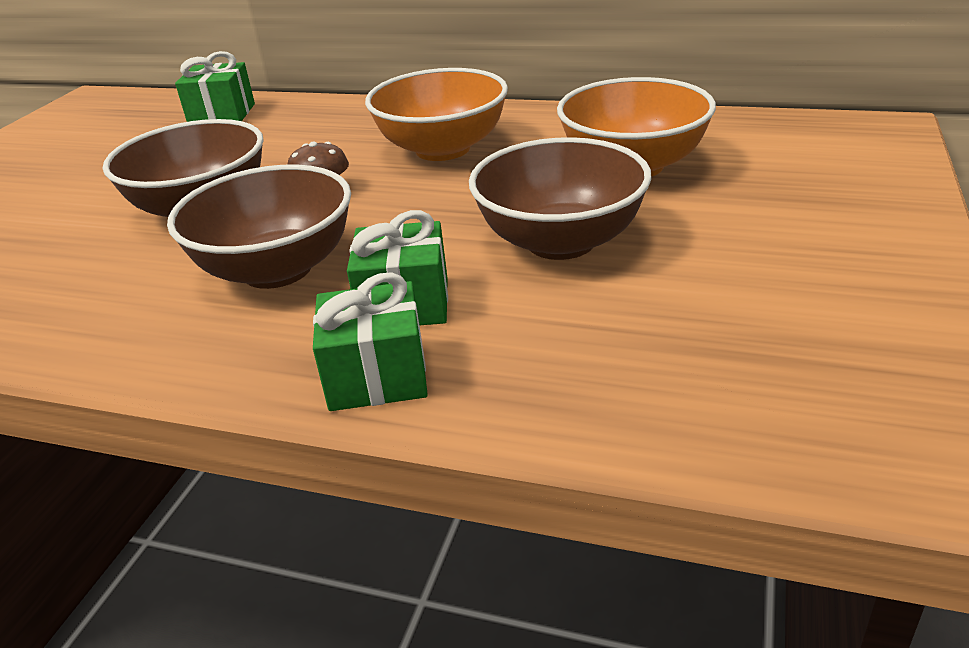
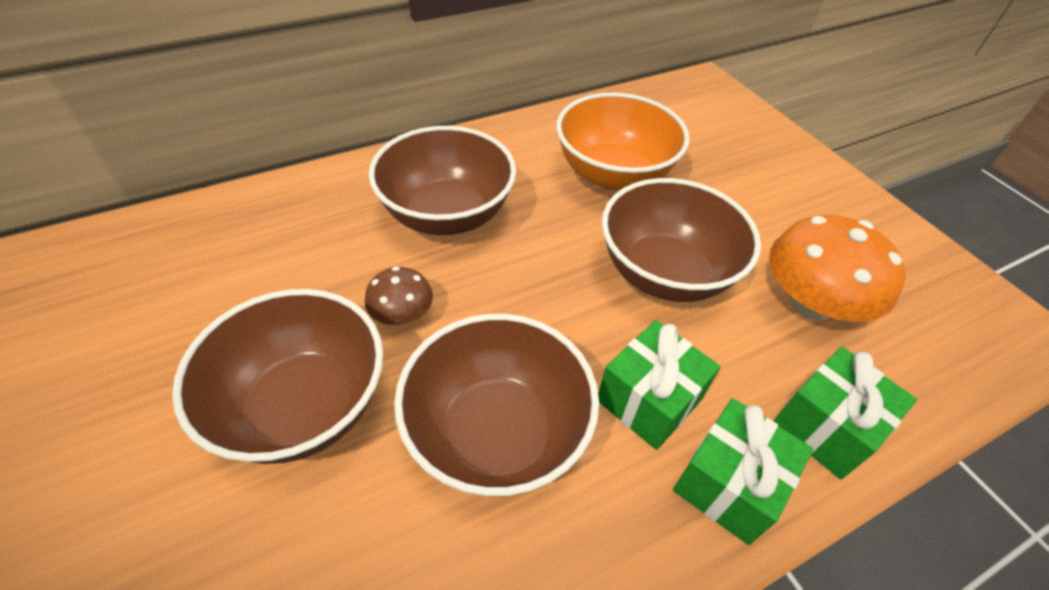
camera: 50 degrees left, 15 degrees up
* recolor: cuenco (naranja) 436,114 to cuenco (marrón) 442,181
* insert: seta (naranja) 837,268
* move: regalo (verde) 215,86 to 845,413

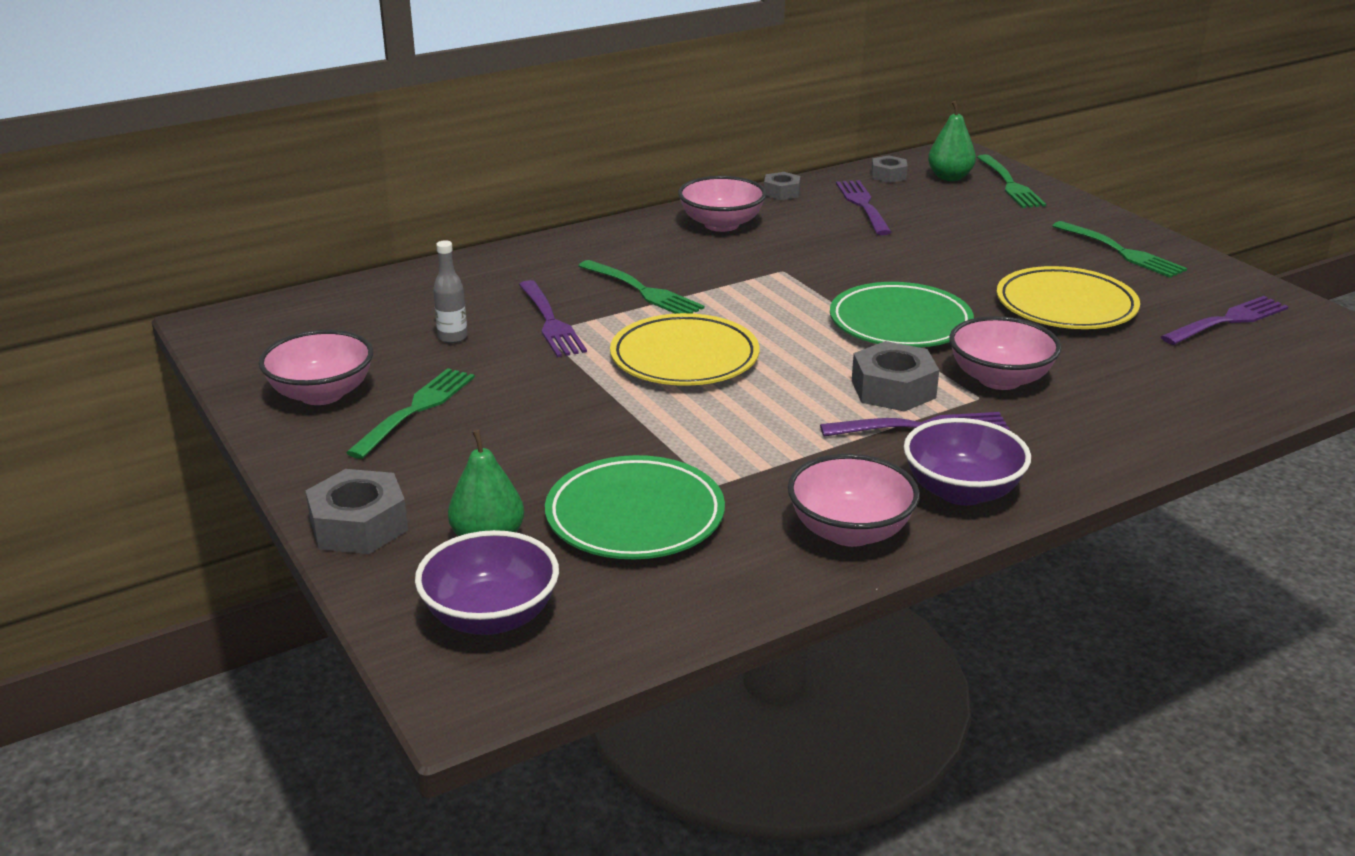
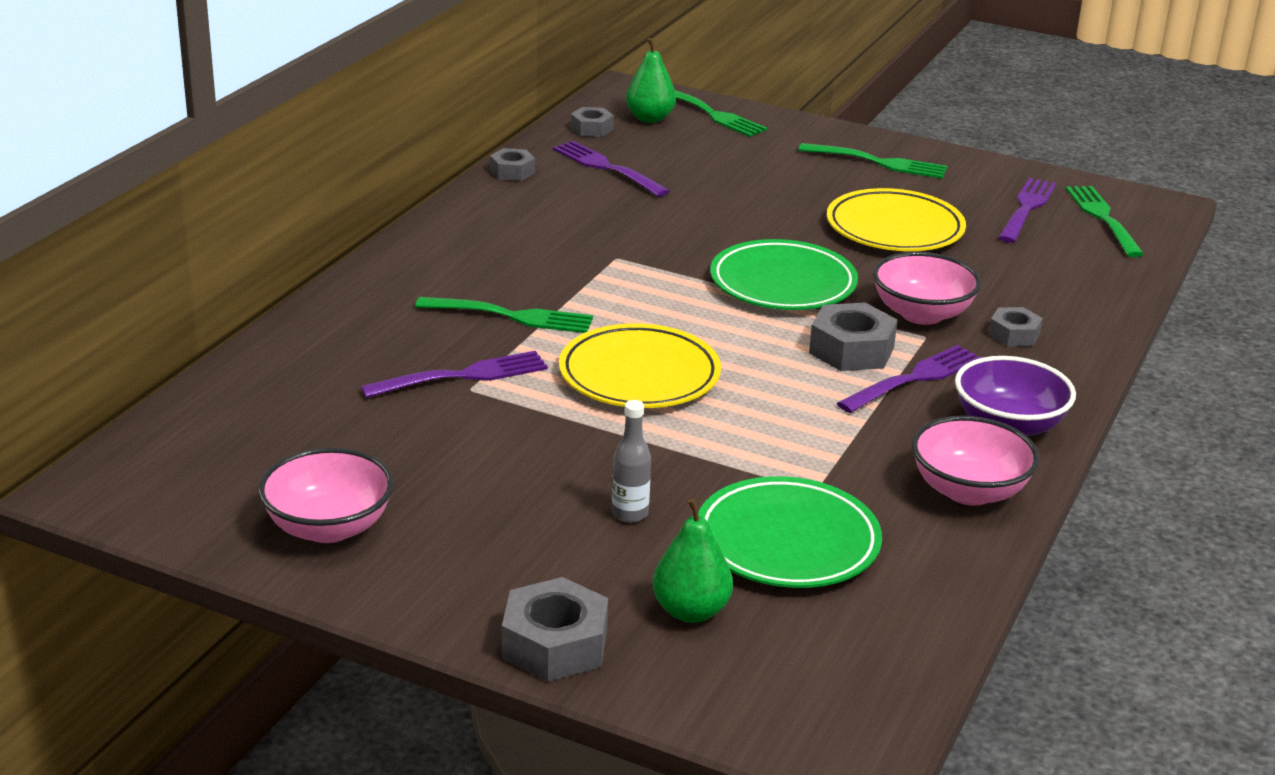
camera: 35 degrees left, 0 degrees up
* rotate: tenedor (morado) 553,318 = 454,374 60 degrees counterclockwise
* move: botella (gris) 450,292 to 631,461
* insert: tuerca (gris) 1016,327
* move: tenedor (verde) 410,413 to 1105,221
* delete: cuenco (morado) 487,582
* delete: cuenco (rosa) 722,204

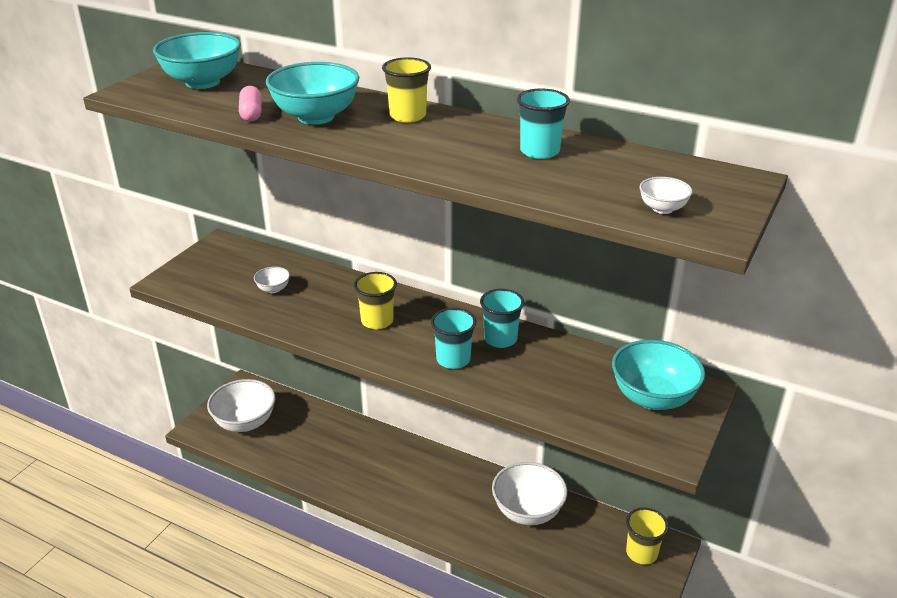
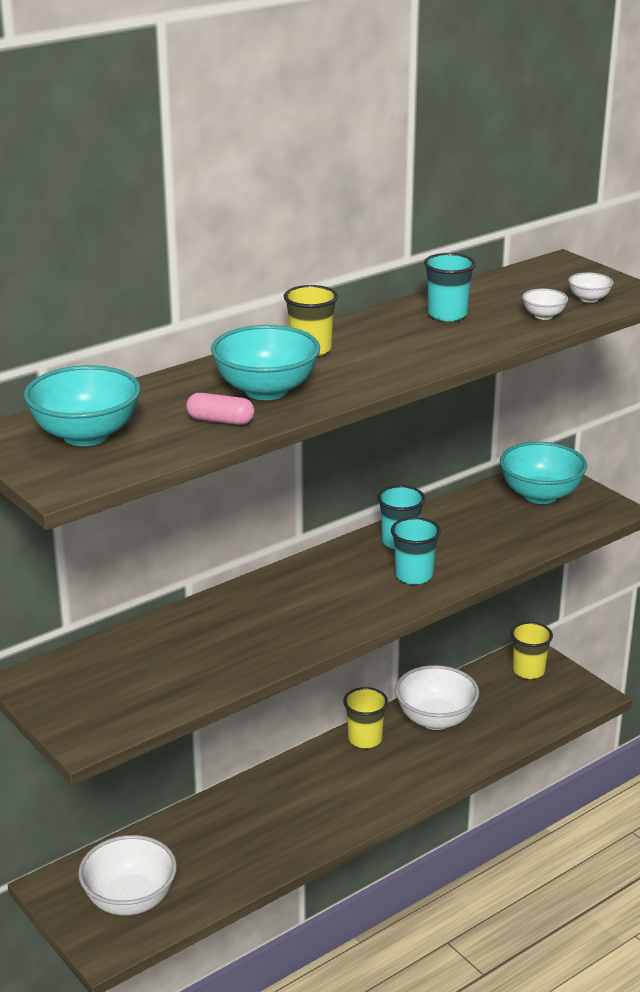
camera: 65 degrees left, 5 degrees down
* move: vaso (amarillo) 375,300 to 365,717
* move: cuenco (blanco) 272,280 to 545,304

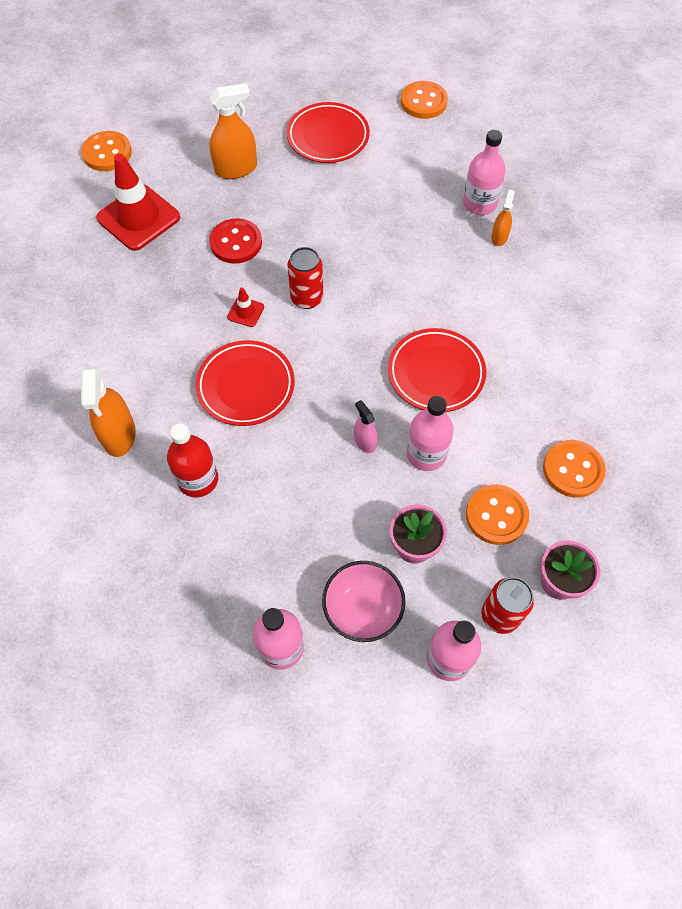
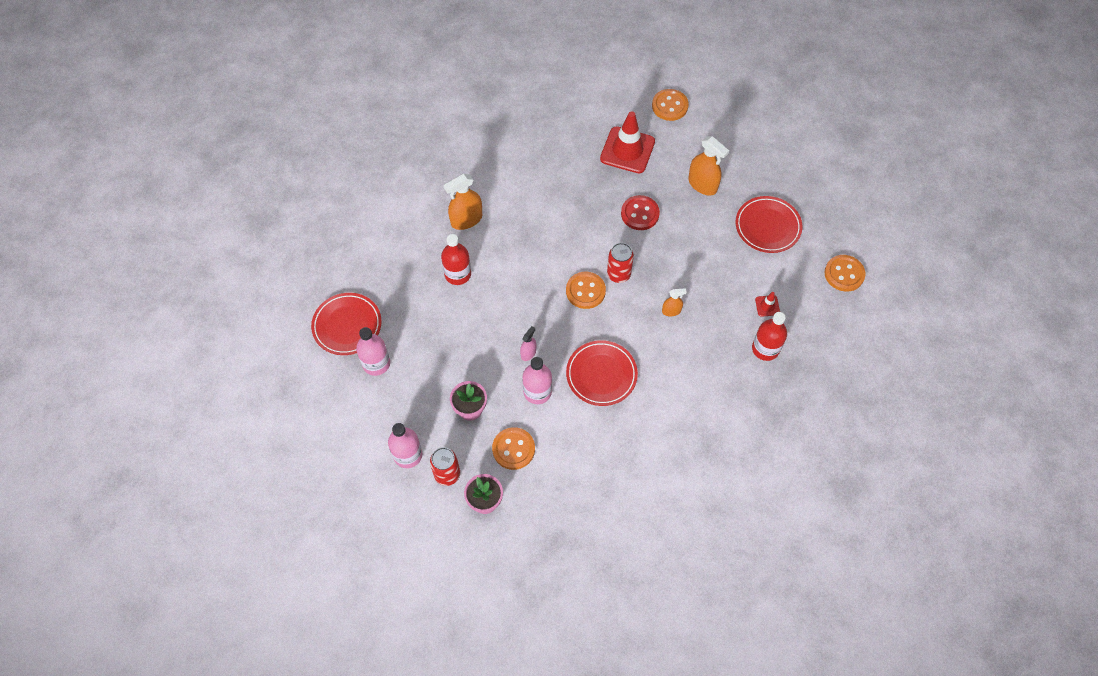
camera: 65 degrees right, 0 degrees up
* move: plato (rojo) 245,383 to 346,324
* move: botón (naranja) 574,469 to 586,290
* move: pulverizador (naranja) 503,217 to 674,302
* recolor: botella (rosa) 484,172 to botella (rojo) 769,336
* move: cono de tráfico (rojo) 245,307 to 767,304
* delete: cuenco (rosa) 364,601

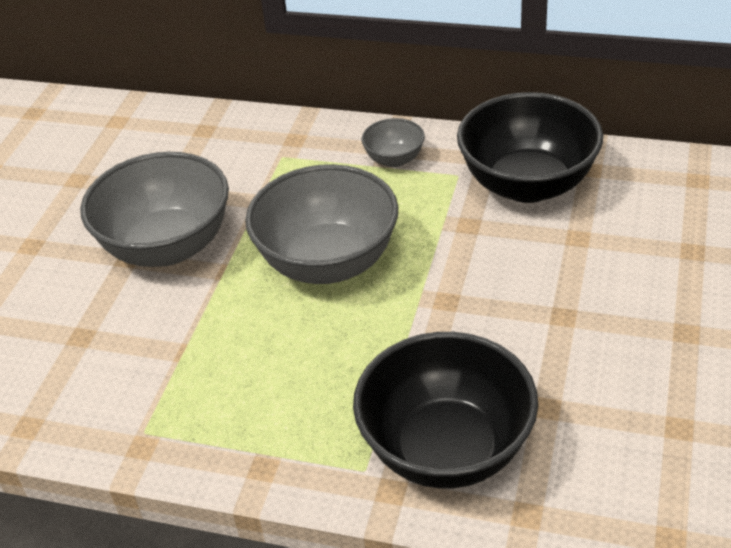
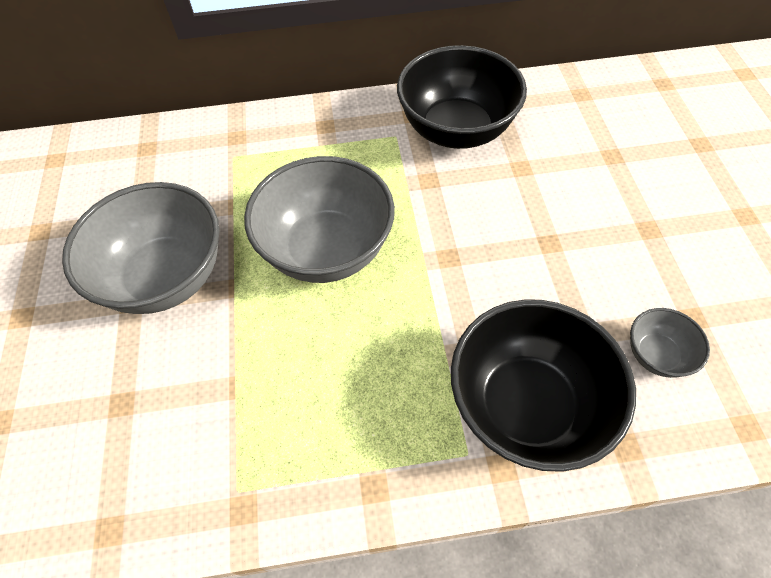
camera: 25 degrees left, 15 degrees up
* move: cuenco (gris) 393,142 to 670,343

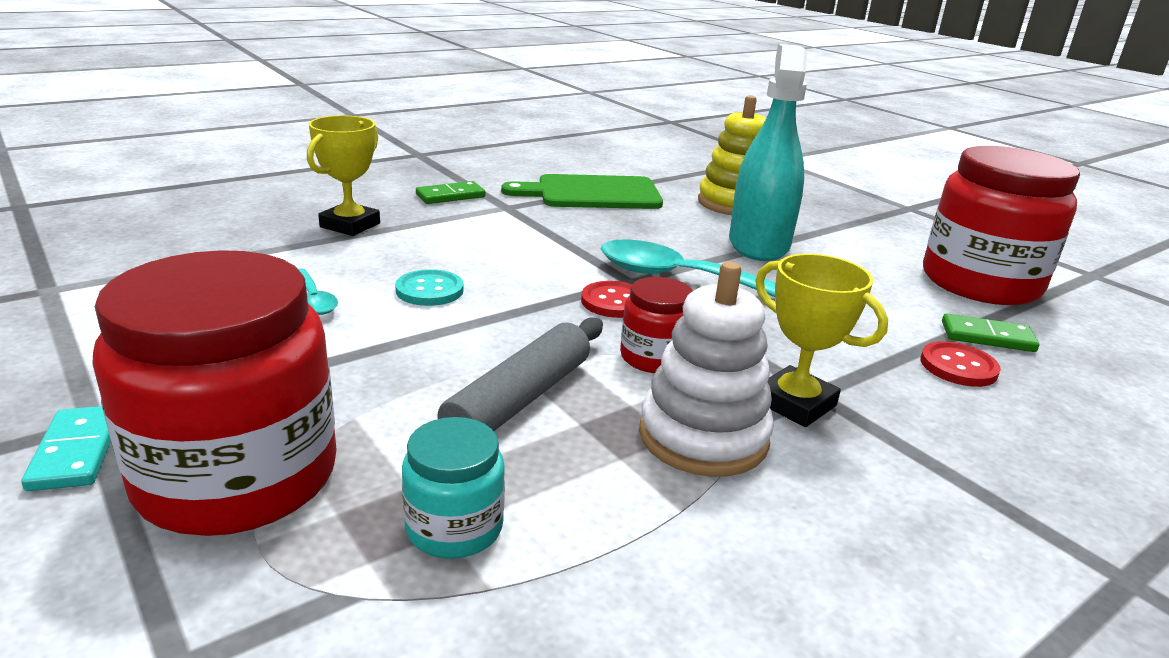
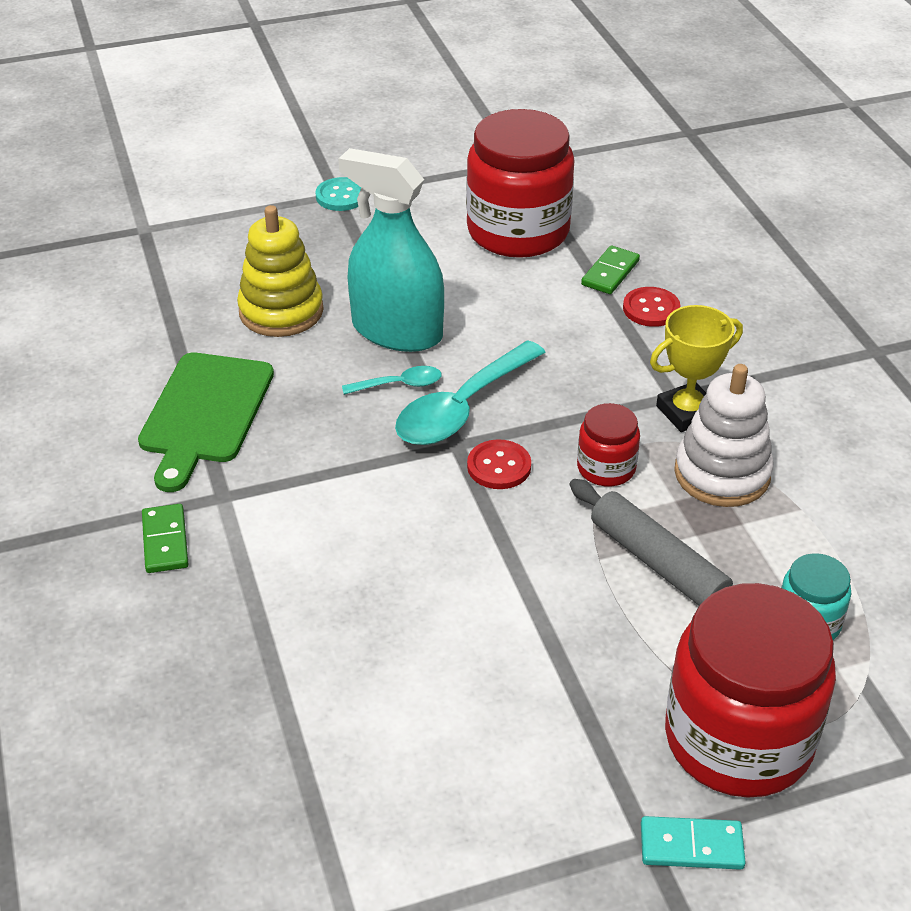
camera: 70 degrees left, 15 degrees up
* move: botón (turquesa) 429,287 to 338,194
* move: cuchara (turquesa) 318,291 to 392,380
* delete: trofeo (amarillo) 343,175

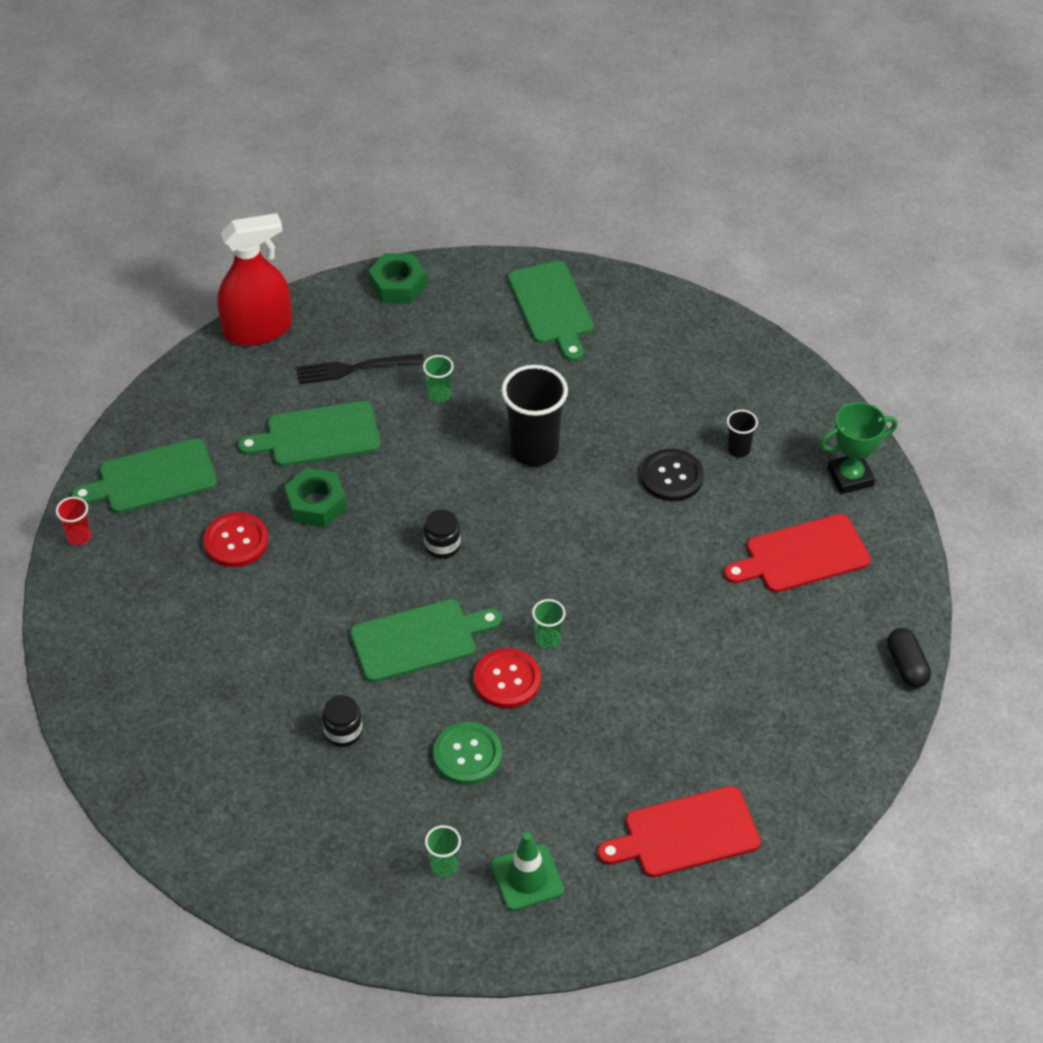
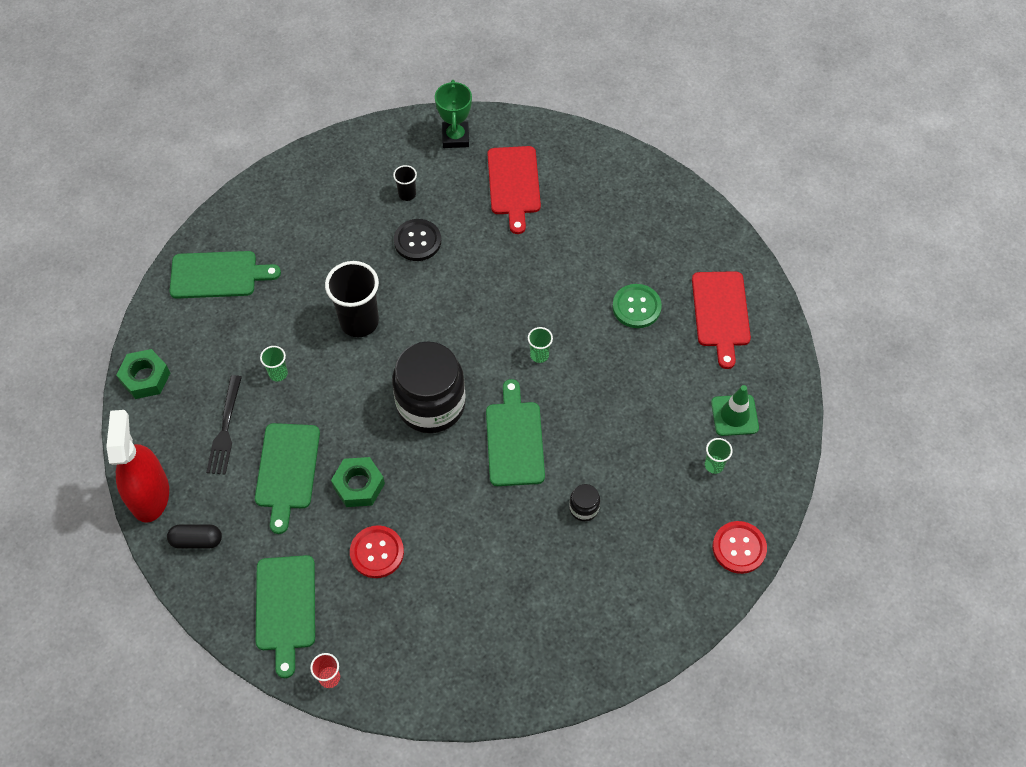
camera: 75 degrees left, 10 degrees up
* move: cápsula (negro) 909,658 to 194,536
* resize: tarro (negro) 442,534 = 429,387 x2.43
* move: botón (verde) 467,753 to 637,306
* move: botón (rojo) 507,678 to 740,547

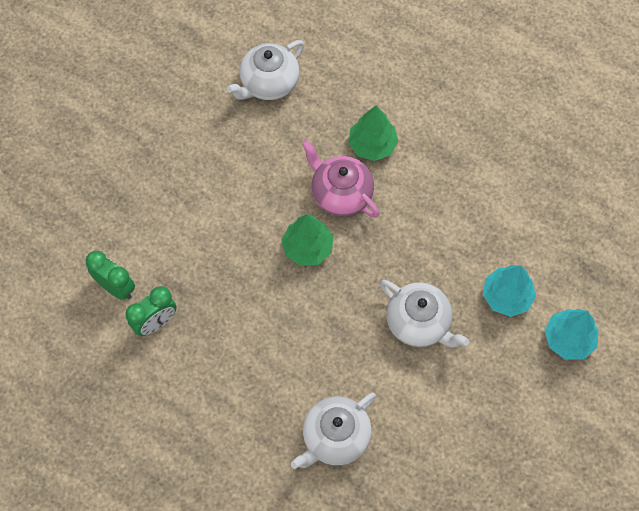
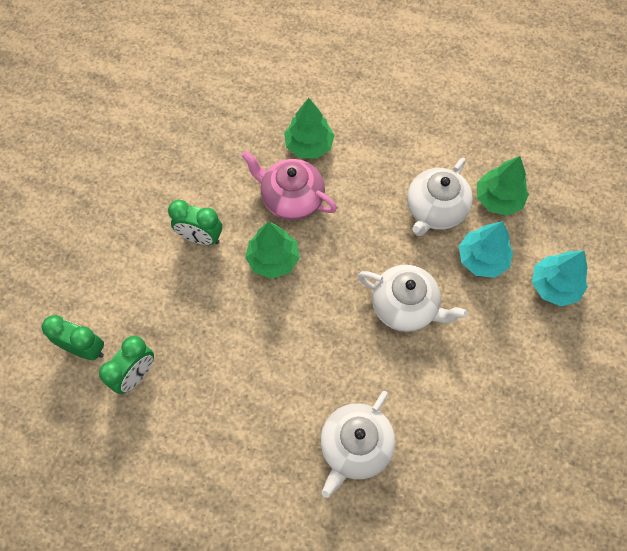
camera: 15 degrees left, 0 degrees up
* insert: despertador (verde) 195,222
* move: tetera (blanco) 265,70 to 440,197
* insert: árbol (verde) 503,186

